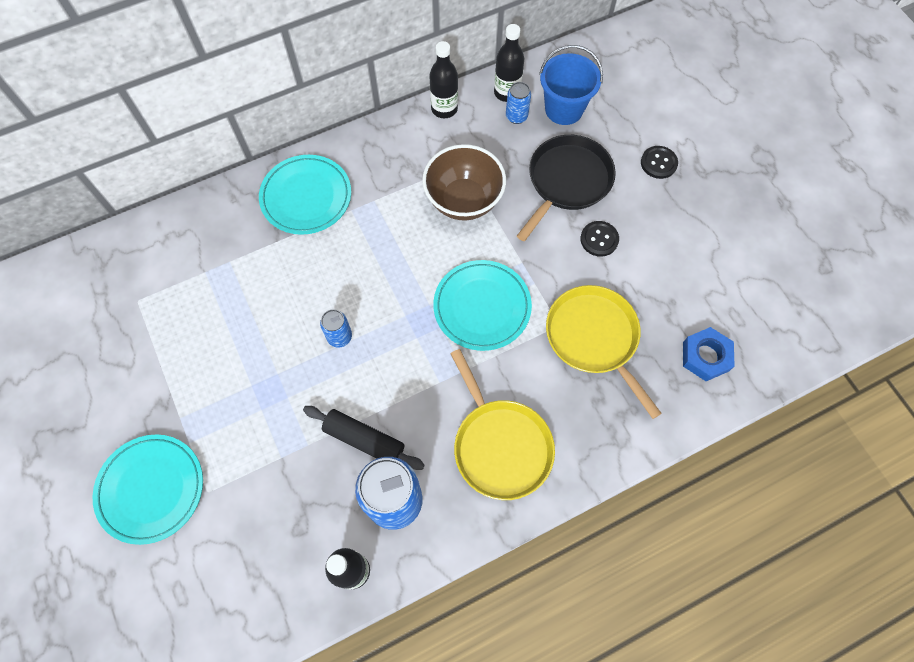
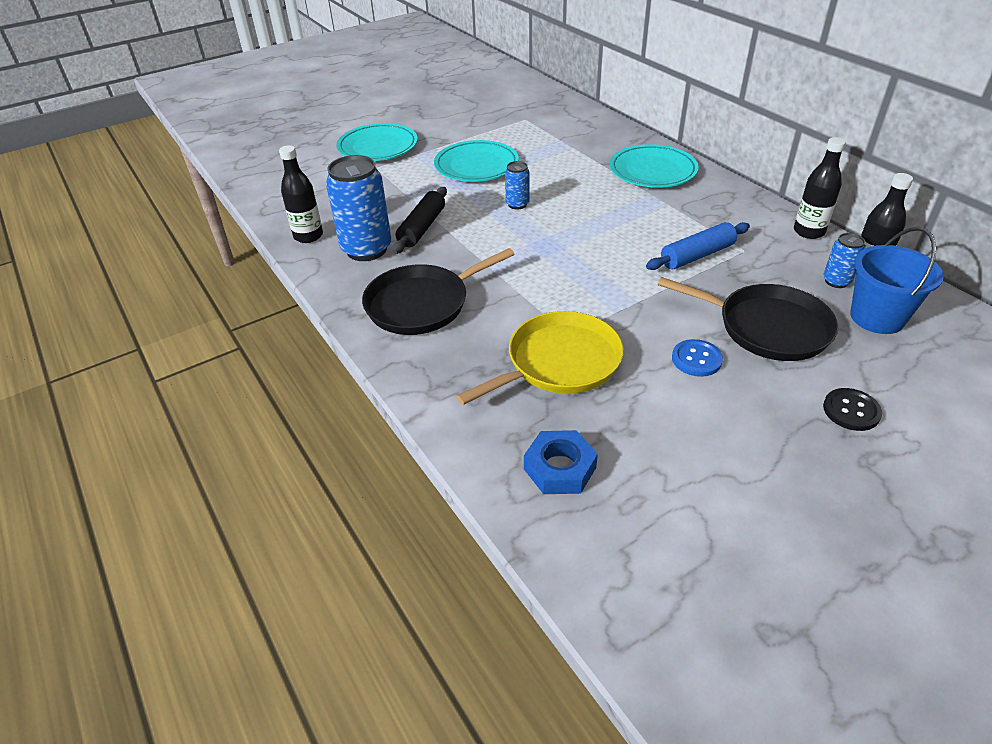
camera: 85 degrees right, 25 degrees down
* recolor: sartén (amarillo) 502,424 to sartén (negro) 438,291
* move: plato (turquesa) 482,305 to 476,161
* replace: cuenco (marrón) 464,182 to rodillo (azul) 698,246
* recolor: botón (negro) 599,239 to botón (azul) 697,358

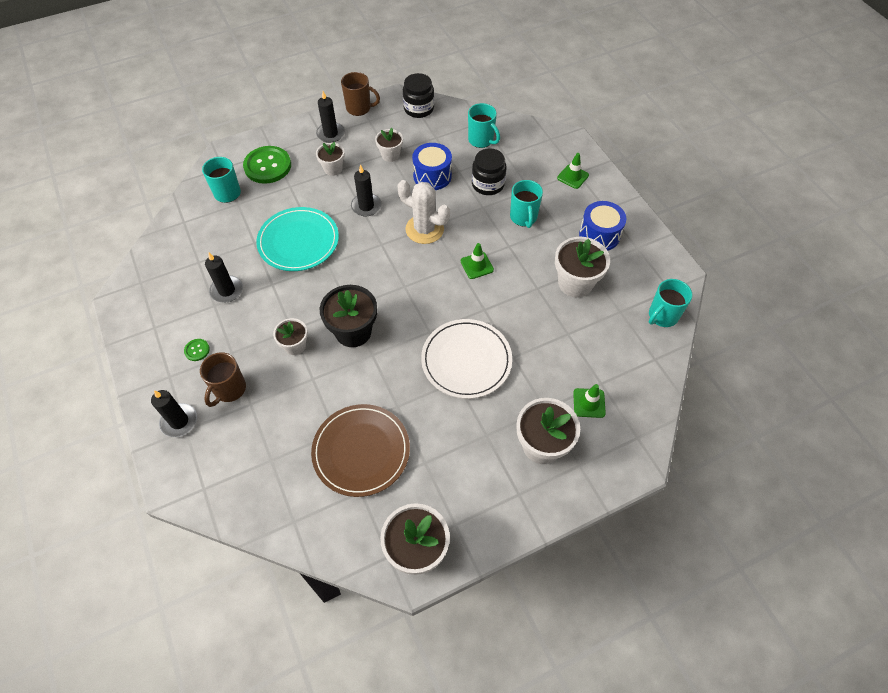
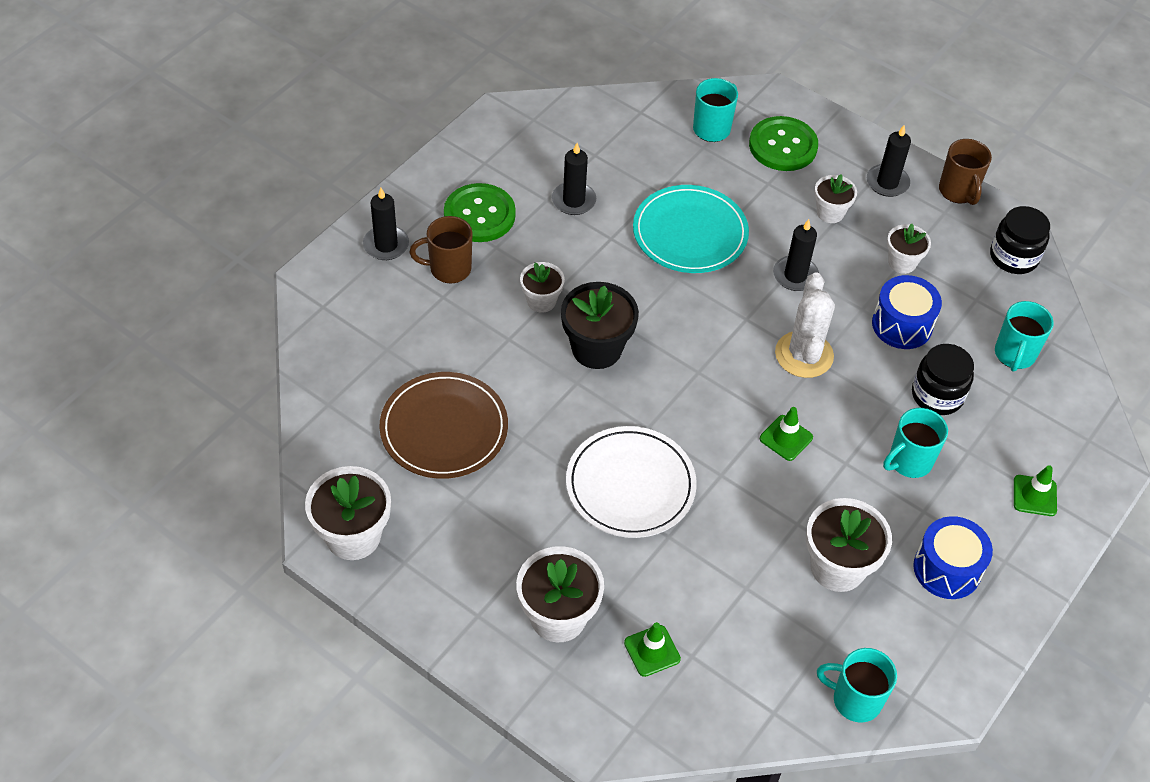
camera: 60 degrees right, 5 degrees down
* resize: botón (verde) 197,350 = 480,212 x2.27

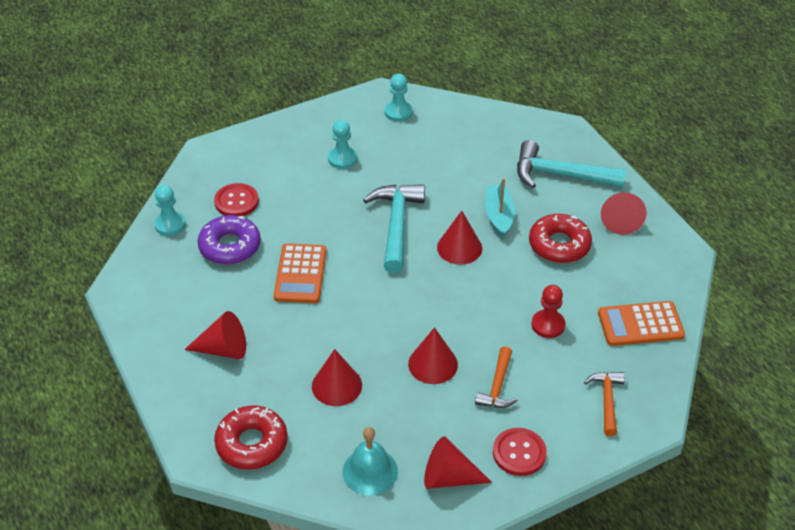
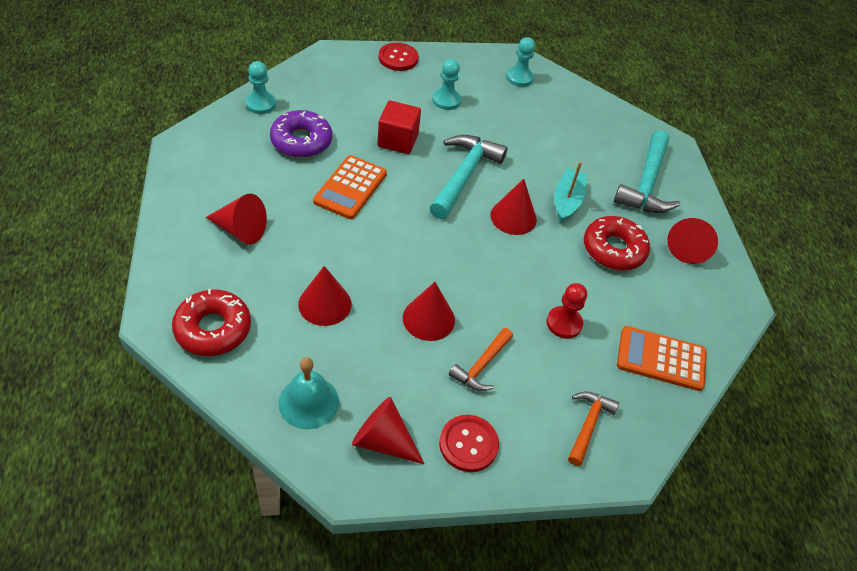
camera: 15 degrees right, 5 degrees up
* insert: cubo (rojo) 399,127
* move: botón (rojo) 236,199 to 398,57
* rotate: martillo (turquesa) 571,164 = 647,171 105 degrees counterclockwise

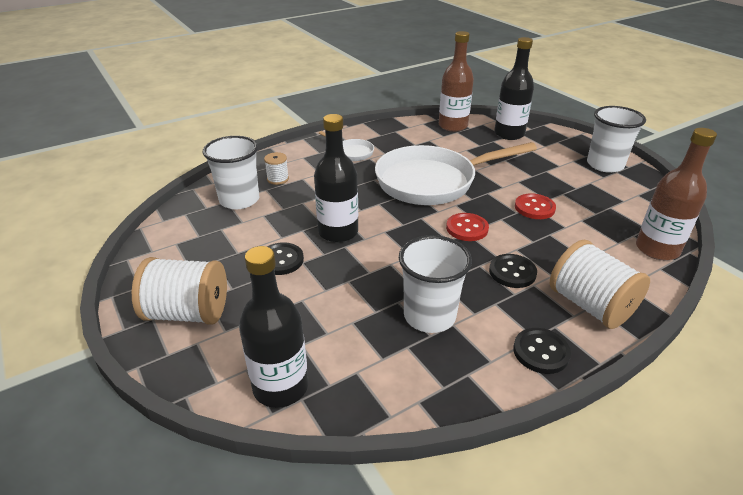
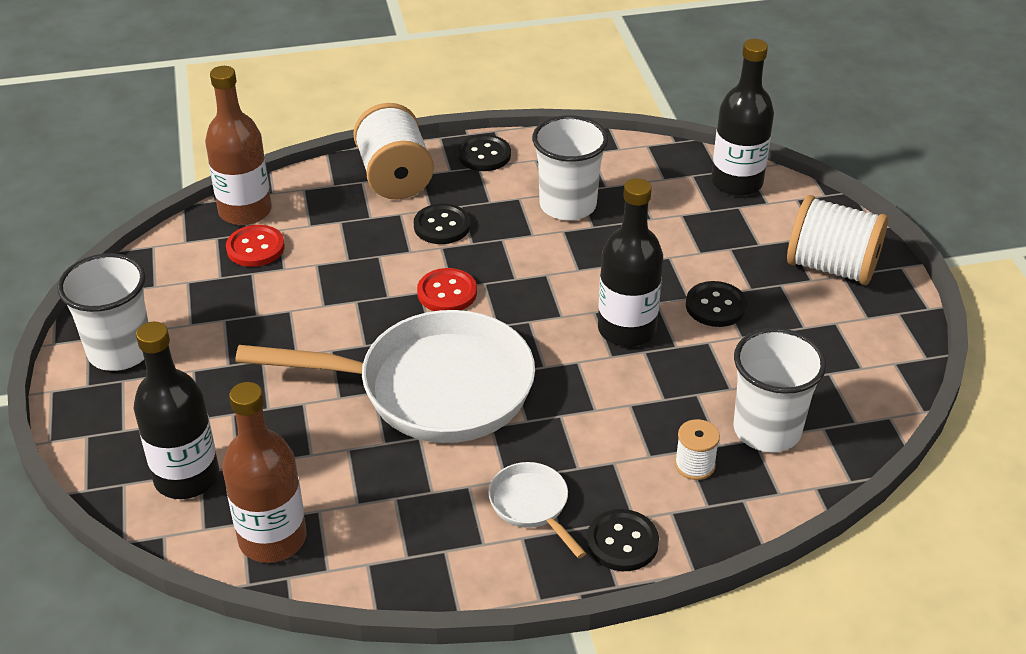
camera: 160 degrees left, 5 degrees up
* move: botón (rojo) 535,206 to 255,246
* insert: botón (negro) 623,540

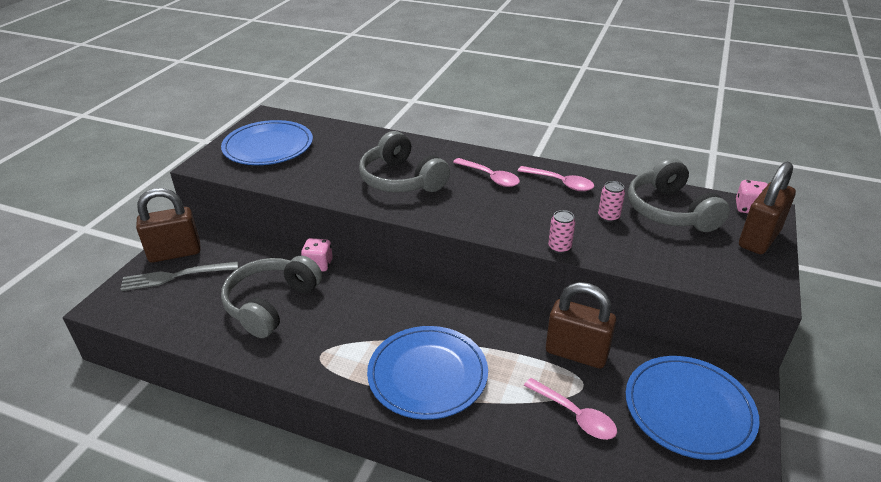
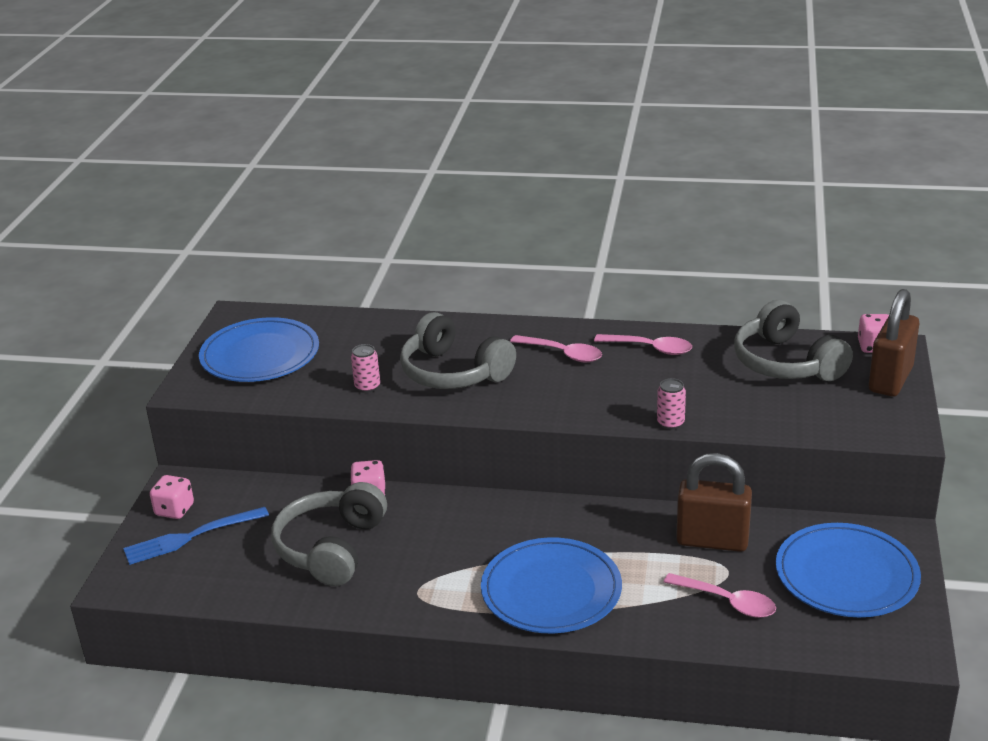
camera: 10 degrees left, 5 degrees down
* recolor: tenedor (gris) 179,276 to tenedor (azul) 196,536
* replace: candado (marrón) 168,225 to dado (rosa) 172,497
* move: lata (rosa) 611,201 to 365,368

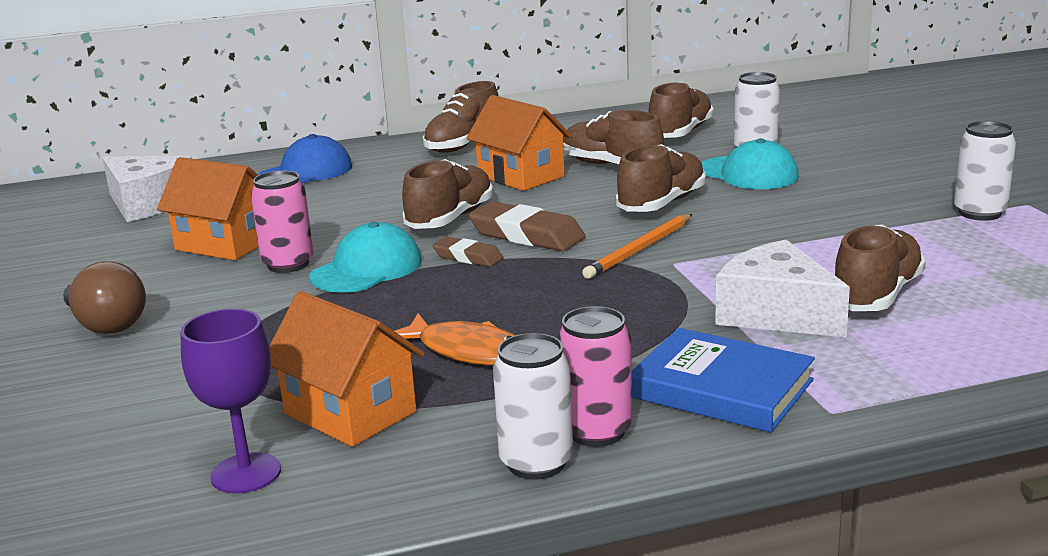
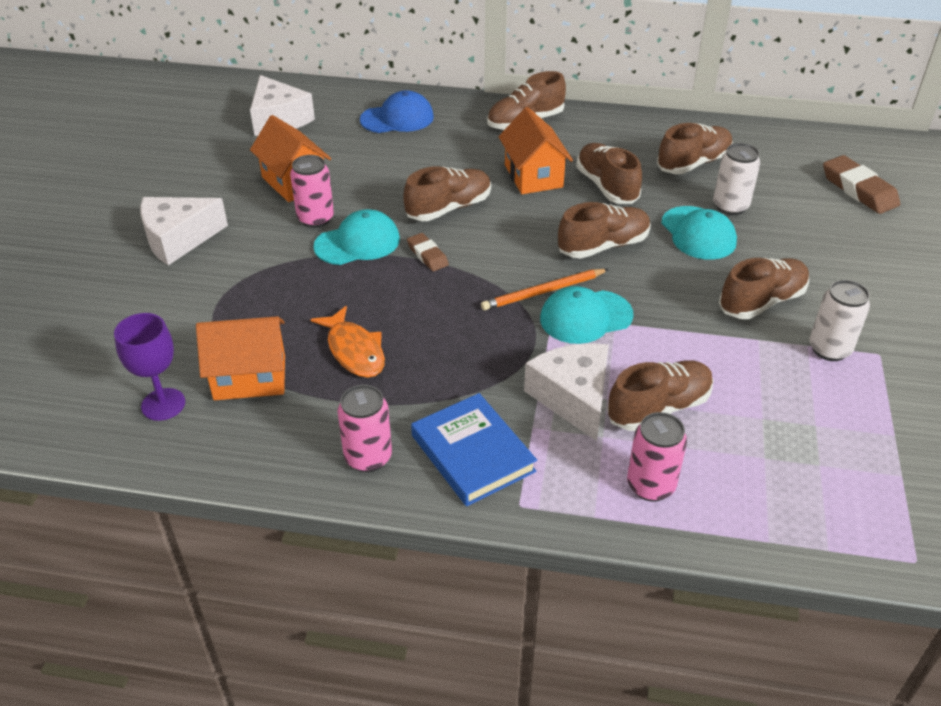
camera: 25 degrees right, 20 degrees up
* replace: bombilla (marrón) 104,297 to queso (blanco) 184,231
* rotate: casa (naranja) 347,369 = 240,358 75 degrees counterclockwise
* insert: gorra (turquesa) 586,315
* insert: lata (rosa) 657,457
* insert: zapato (marrón) 764,288
* move: goma de borrar (marrón) 527,226 to 861,184
* delete: lata (blanco) 533,406

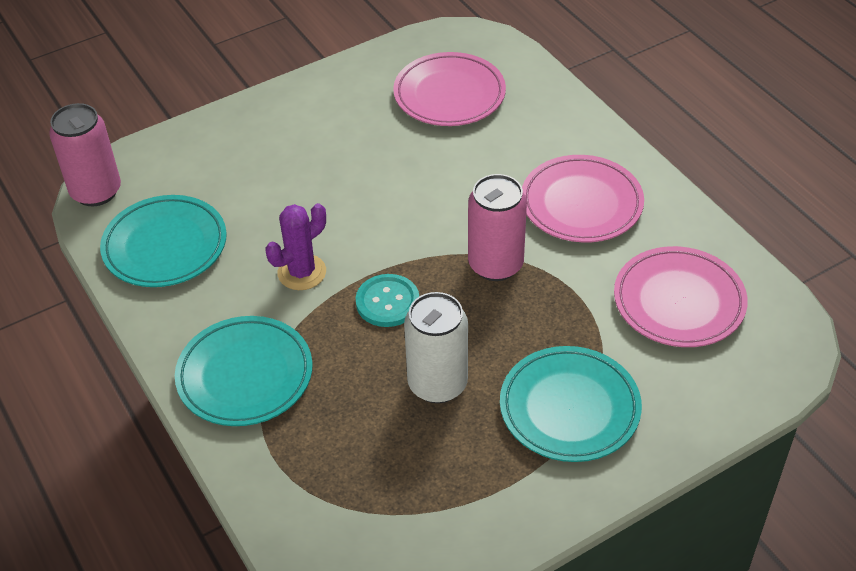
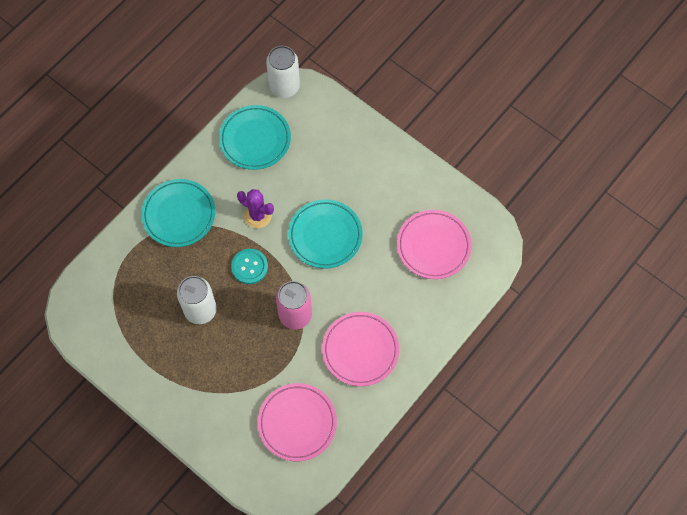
camera: 70 degrees right, 20 degrees up
* recolor: lata (rosa) 85,154 to lata (blanco) 283,72
* move: plato (turquesa) 571,404 to 325,234

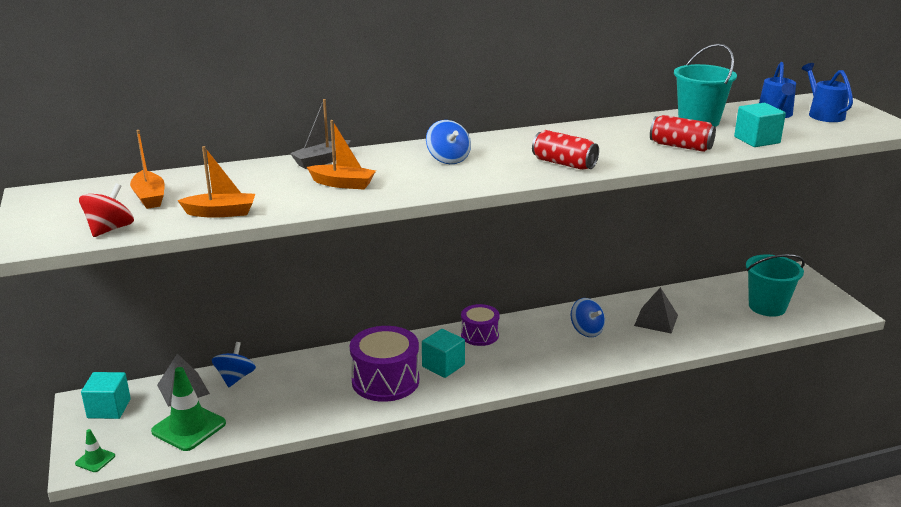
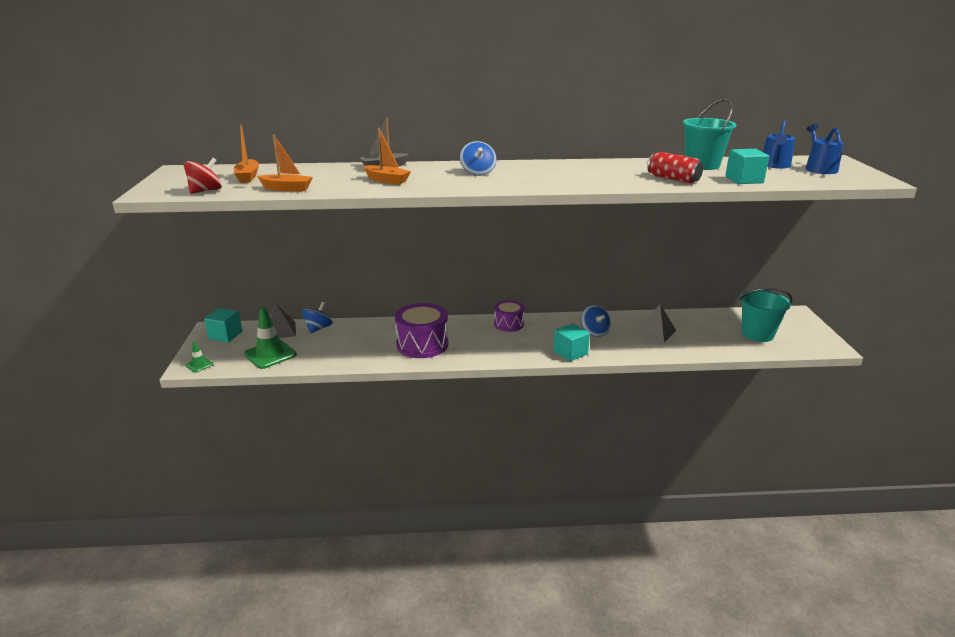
camera: 15 degrees right, 0 degrees up
* move: cubo (turquesa) 443,353 to 571,342
* delete: lata (rojo) 565,150

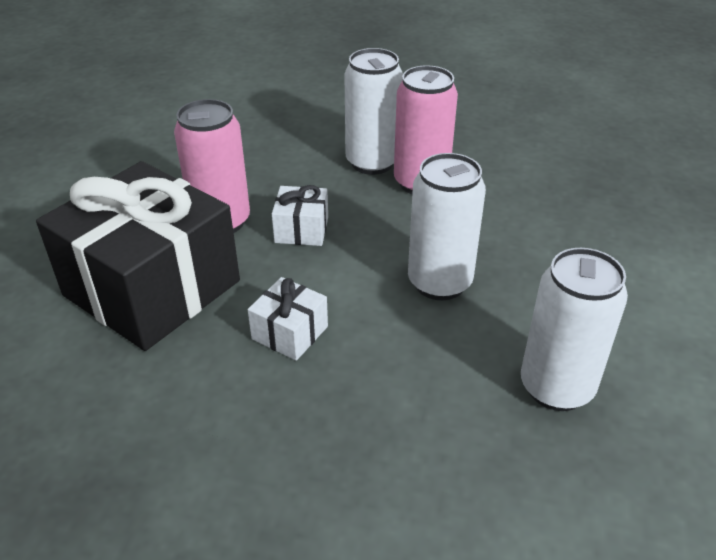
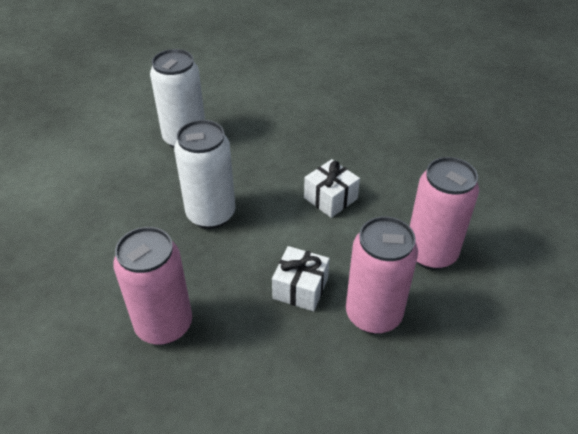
camera: 165 degrees left, 5 degrees up
* replace: regalo (negro) 138,256 to lata (rosa) 444,213
* delete: lata (blanco) 373,111

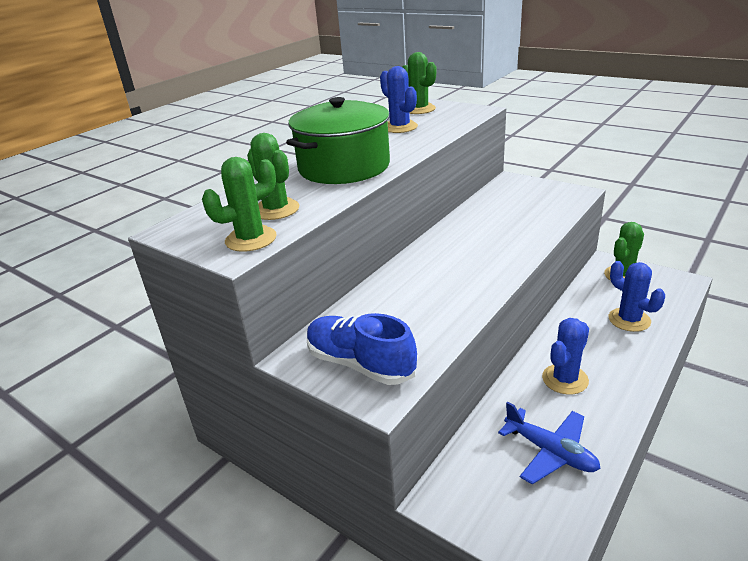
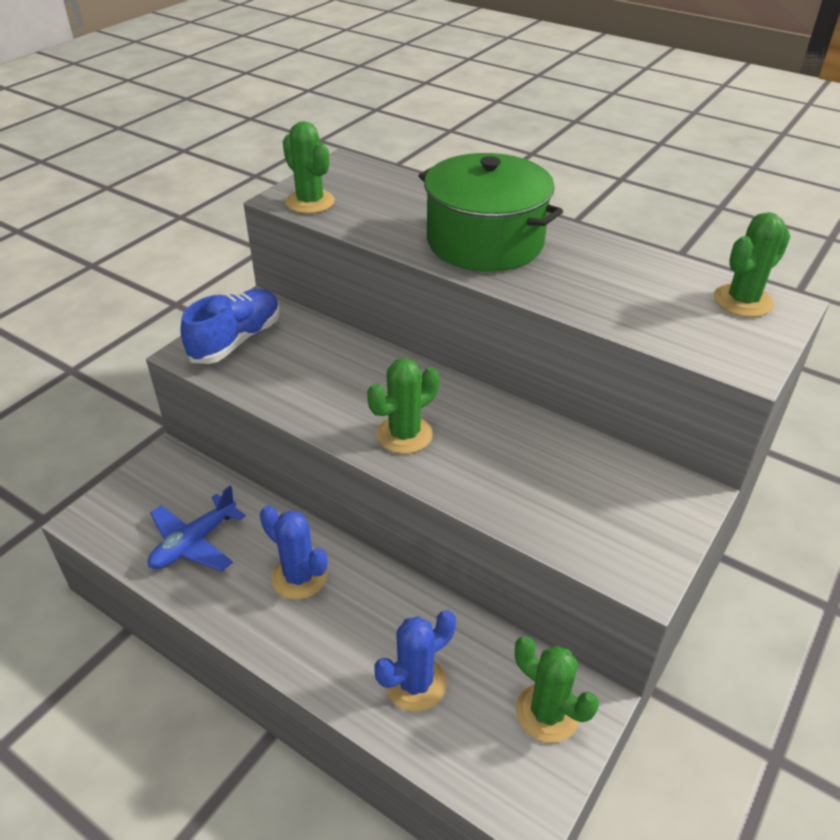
camera: 85 degrees right, 10 degrees up
* move: cactus (verde) 273,176 to 403,406
* delete: cactus (azul) 399,99

